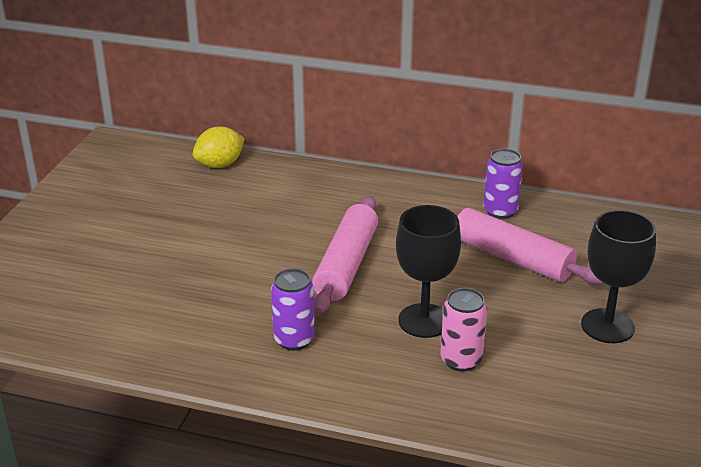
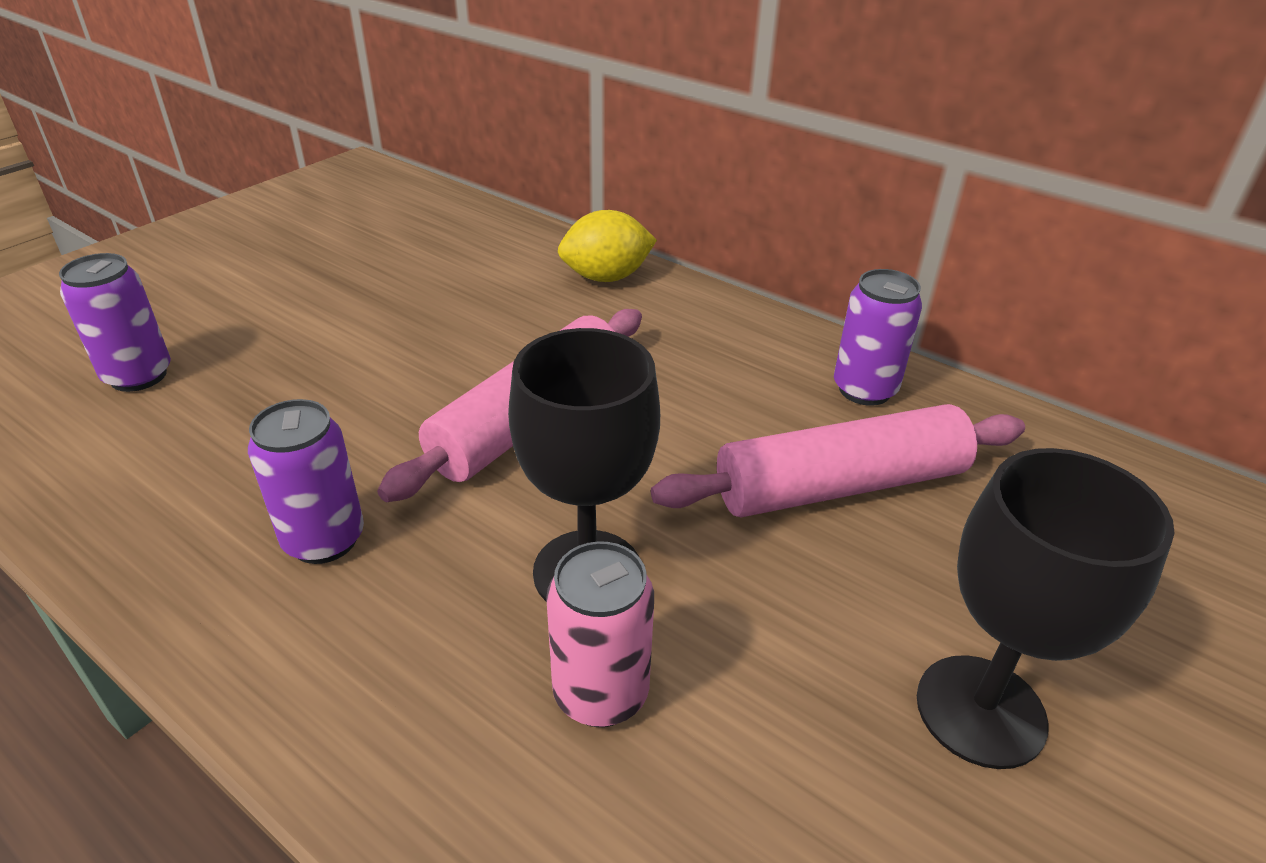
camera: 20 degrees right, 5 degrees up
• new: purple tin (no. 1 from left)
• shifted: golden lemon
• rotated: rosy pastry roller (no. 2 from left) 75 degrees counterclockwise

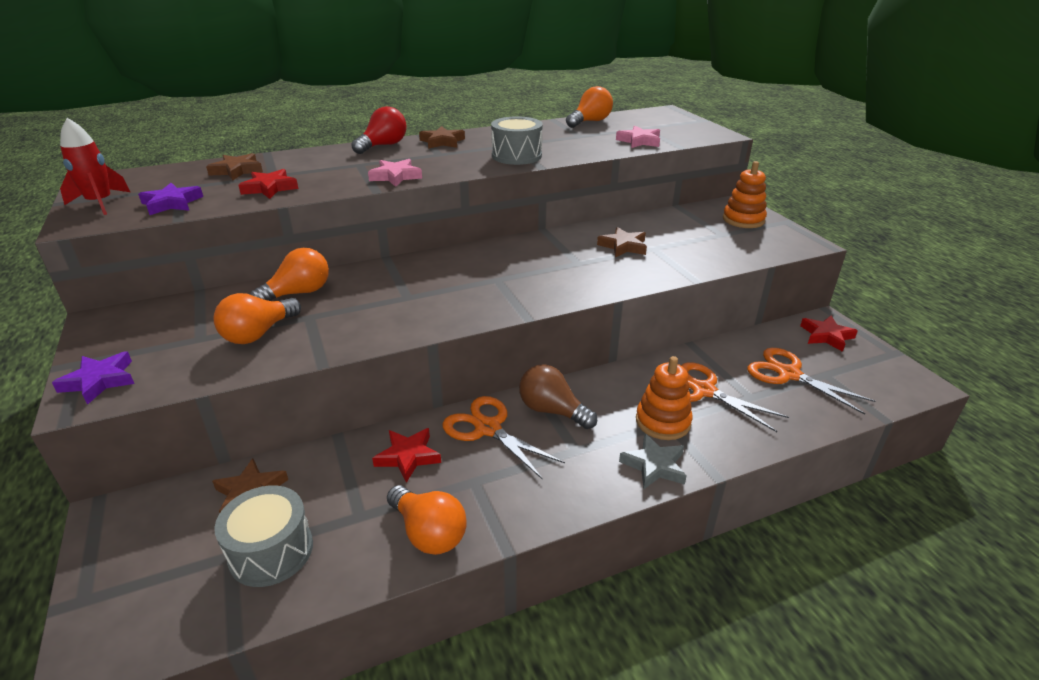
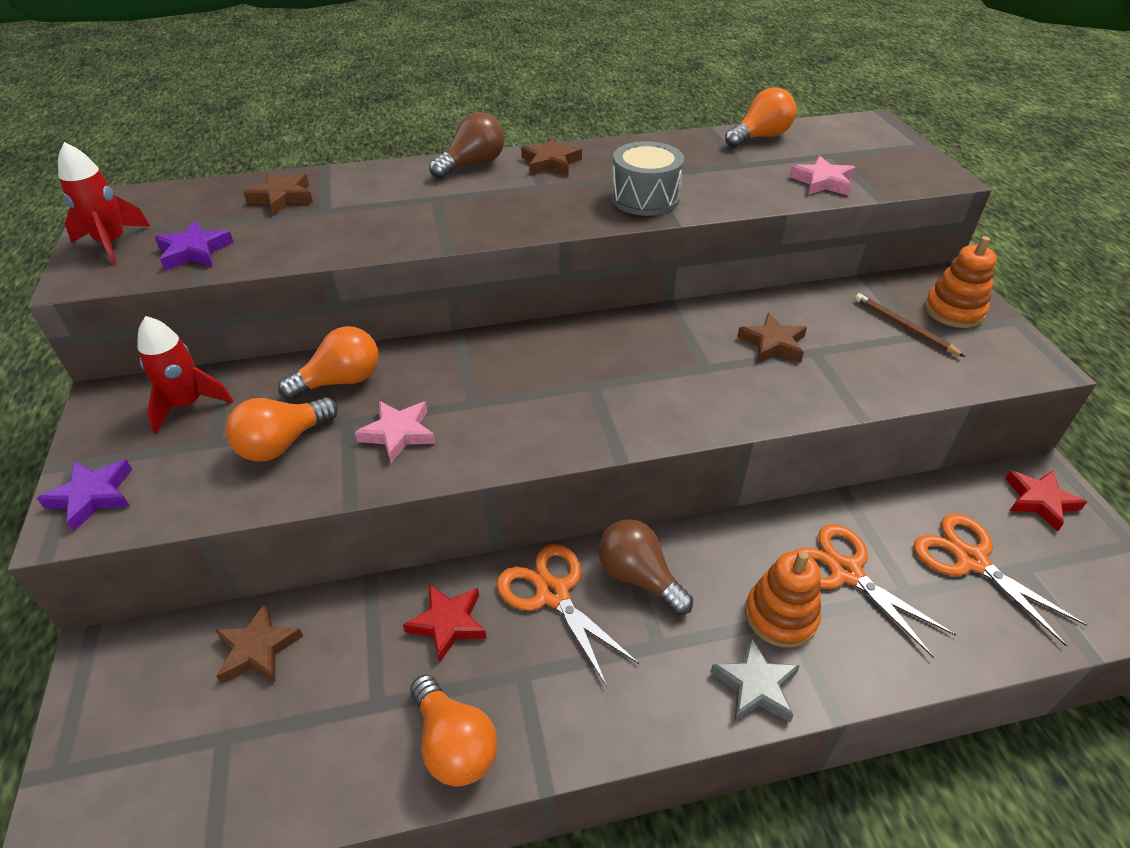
camera: 10 degrees right, 10 degrees up
• new: crimson toy rocket (no. 2 from left)
• shifted: rosy star shape (no. 1 from left)
• repainted: crimson bulb to dark brown bulb (no. 1 from left)
• new: dark brown lead pencil
• gone: ash-grey toy drum (no. 1 from left)
• gone: crimson star shape (no. 1 from left)

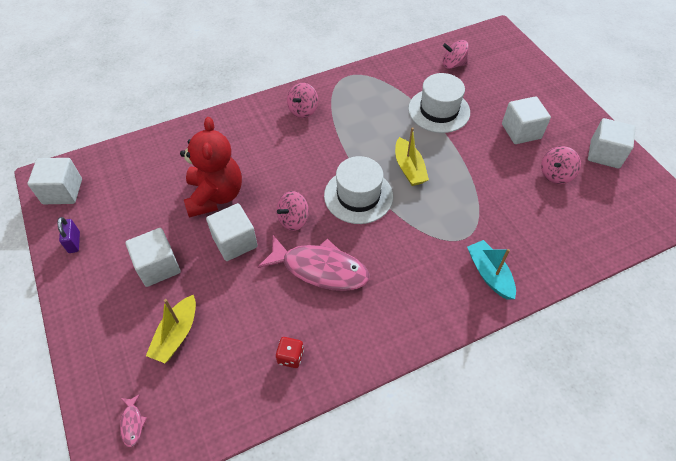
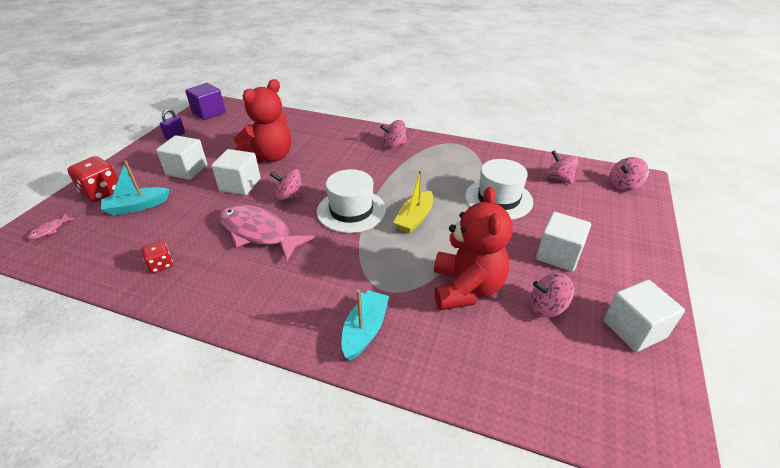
camera: 45 degrees right, 15 degrees down
• new: crimson die (no. 1 from left)
• repainted: golden boat (no. 1 from left) to aqua boat (no. 1 from left)
• repainted: white cube (no. 1 from left) to purple cube
• rotated: rosy toy fish (no. 2 from left) 150 degrees clockwise
• new: crimson teddy bear (no. 2 from left)
• new: rosy spinning top (no. 5 from left)

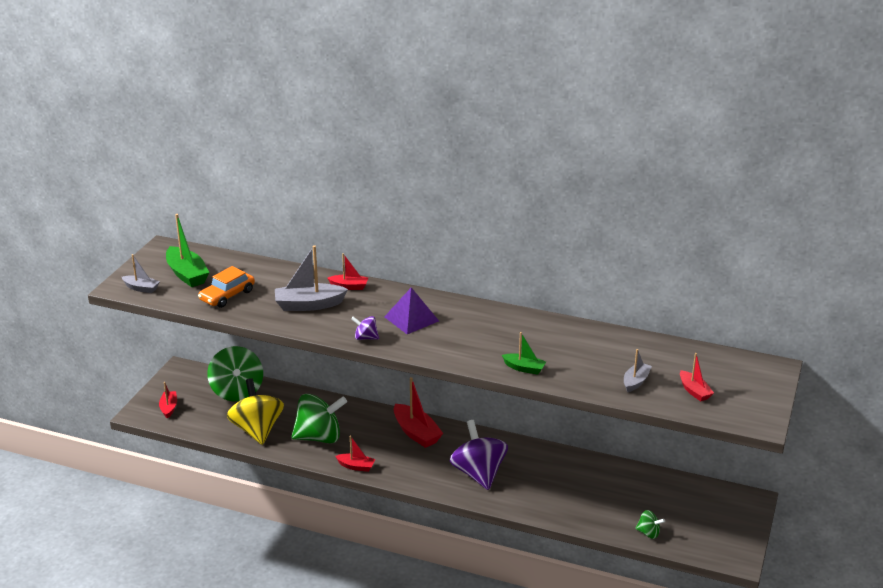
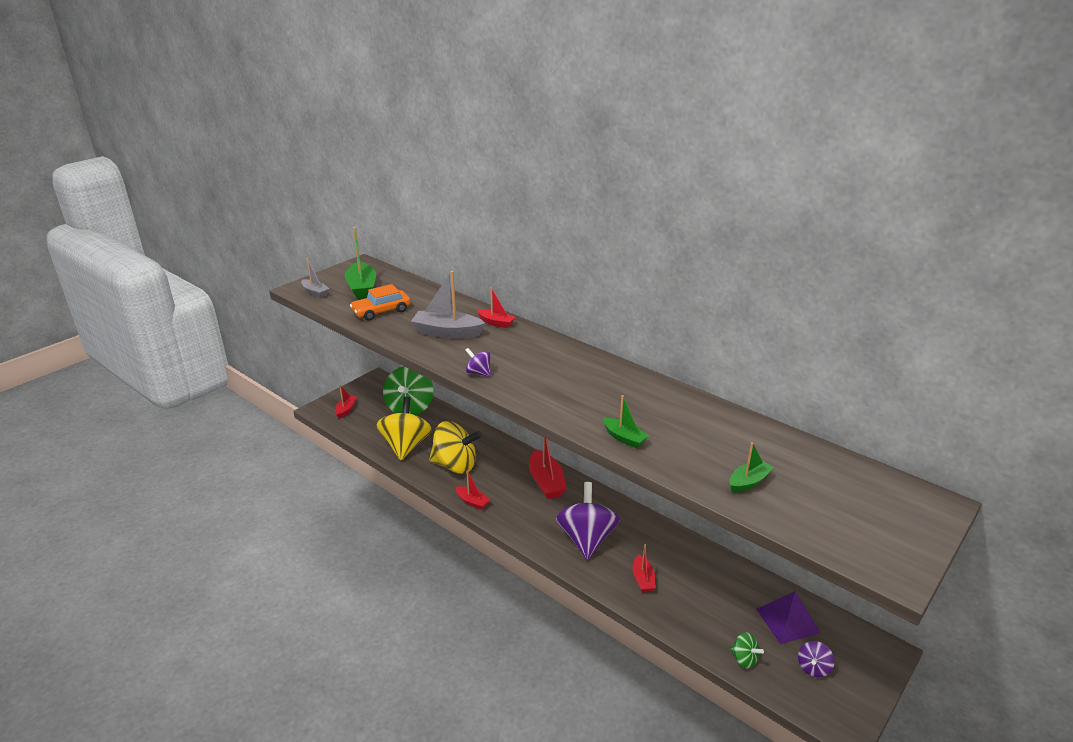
camera: 20 degrees right, 0 degrees up
• repainted: emerald spinning top (no. 2 from left) to golden spinning top (no. 2 from left)
• shifted: crimson boat (no. 5 from left)
• repainted: ash-grey boat (no. 3 from left) to emerald boat (no. 3 from left)
• shifted: purple solid pyramid
• new: purple spinning top (no. 3 from left)

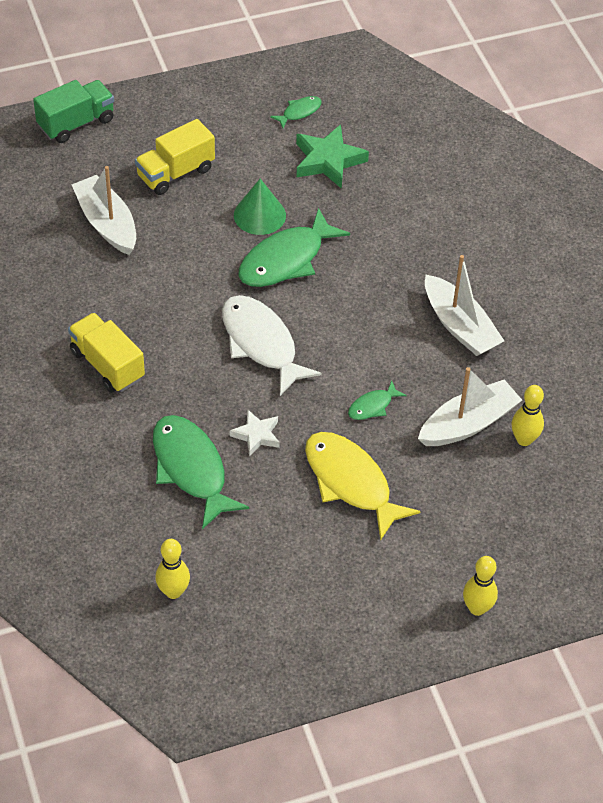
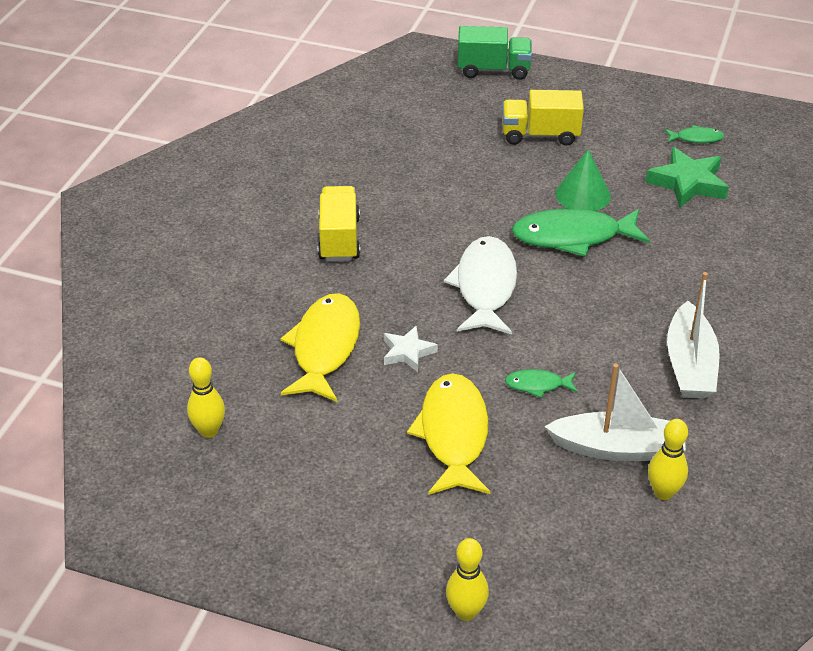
camera: 40 degrees right, 10 degrees down
• repainted: emerald toy fish (no. 1 from left) to golden toy fish (no. 1 from left)
• gone: white boat (no. 1 from left)

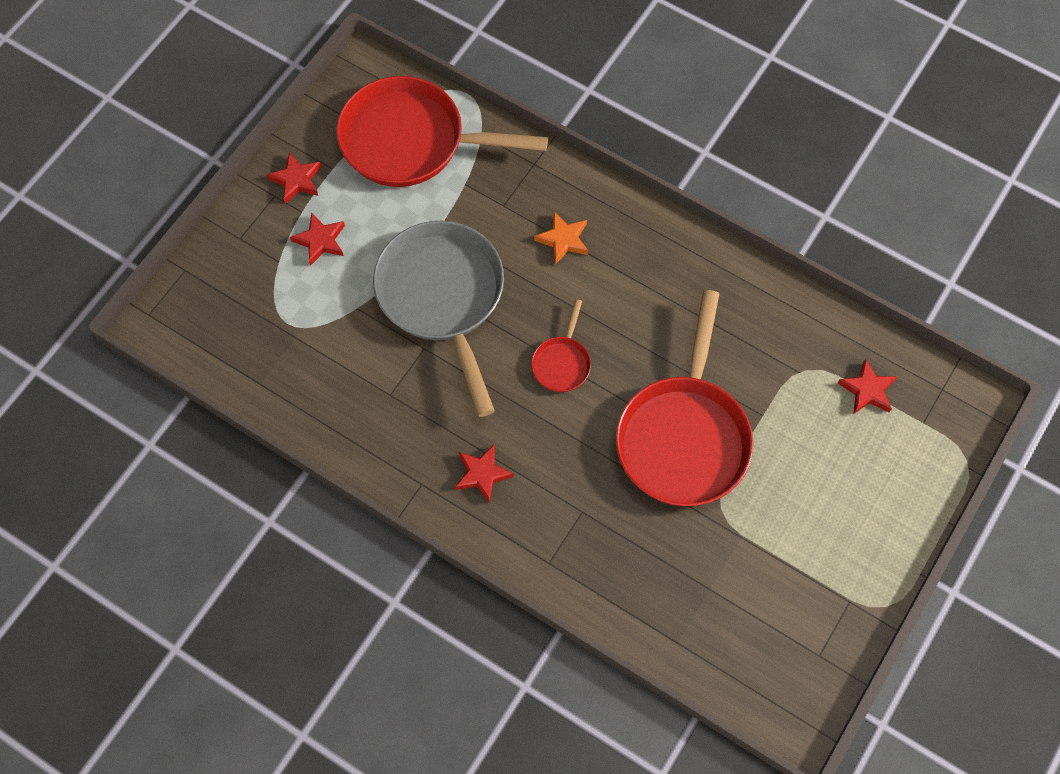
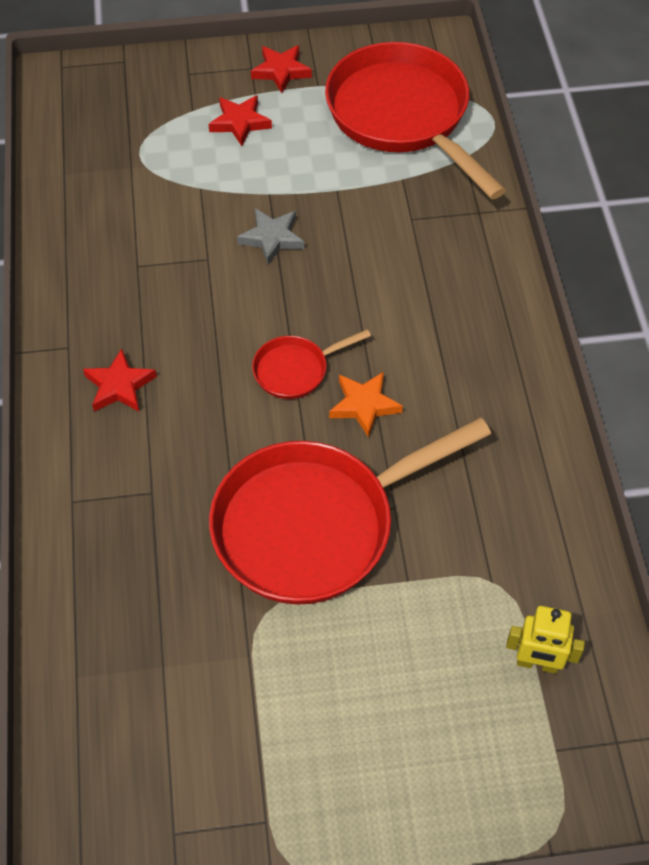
camera: 50 degrees right, 10 degrees down
• swapped: ash-grey frying pan to ash-grey star shape
• shifted: bright orange star shape
• swapped: crimson star shape (no. 4 from left) to golden robot figure

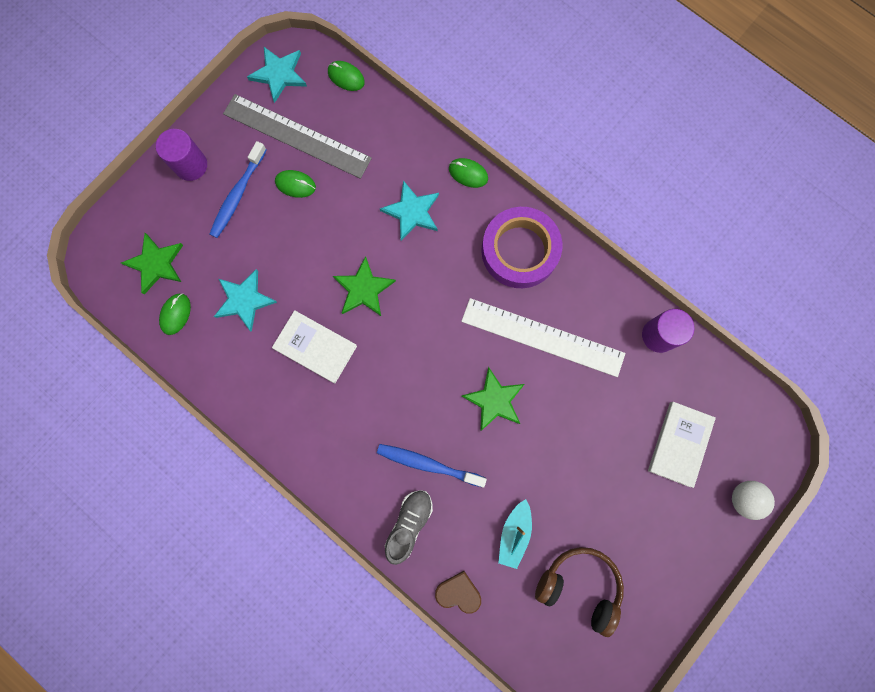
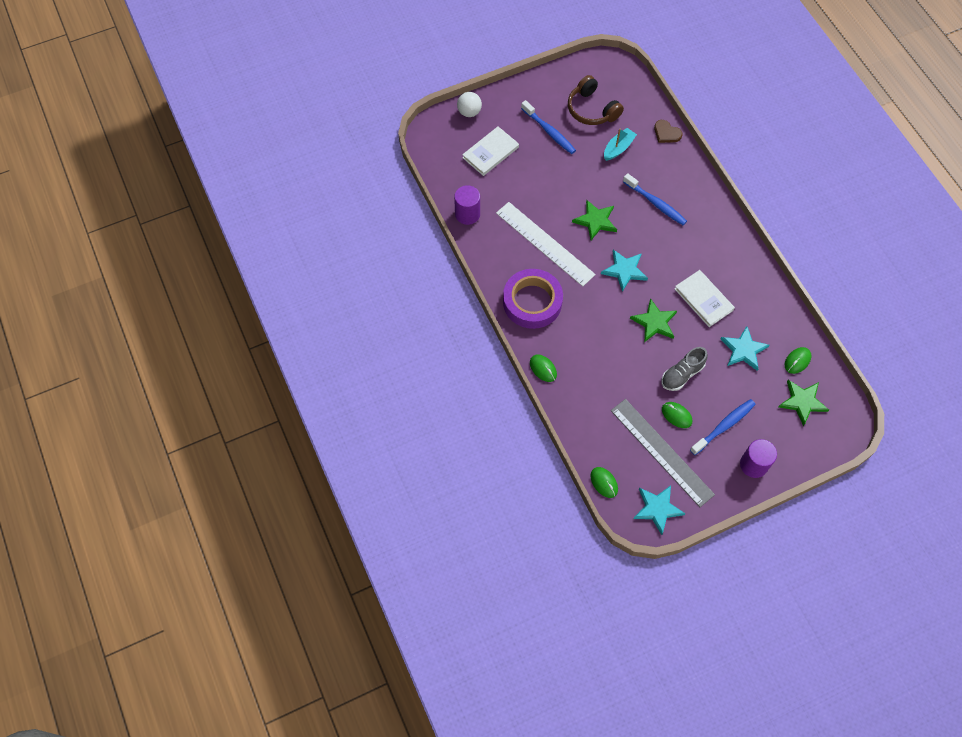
camera: 155 degrees left, 15 degrees down
• new: royal blue dental brush (no. 1 from left)
• shifted: aqua star shape (no. 3 from left in the first image) to aqua star shape (no. 1 from left)
• shifted: ash-grey sneaker

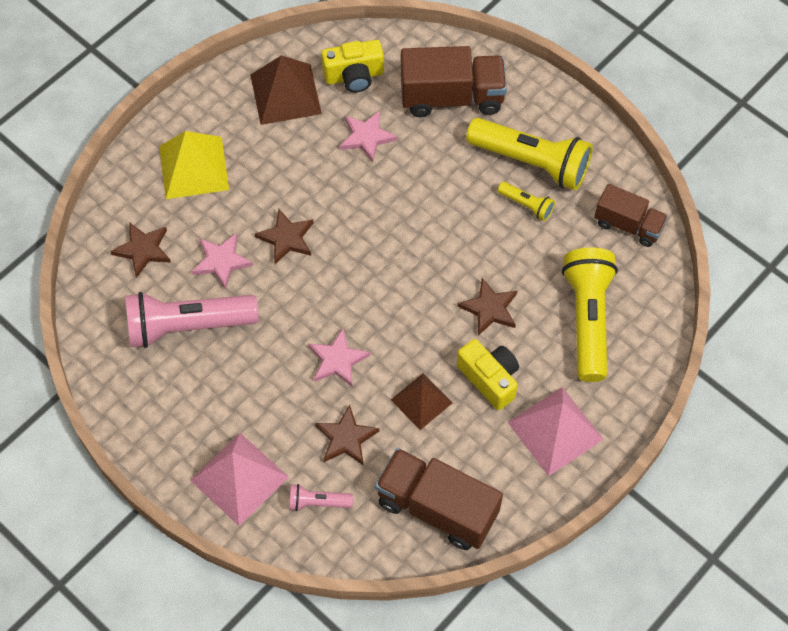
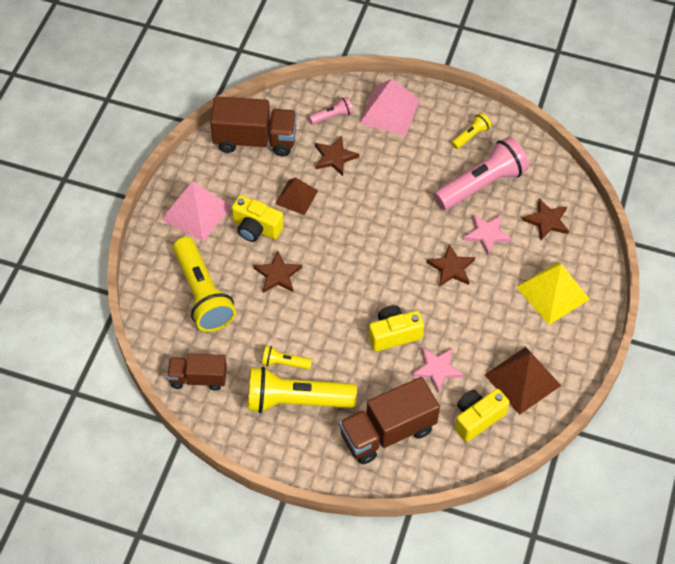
camera: 155 degrees right, 5 degrees down
• new: golden photo camera (no. 2 from left)
• new: golden torch (no. 4 from left)
• gone: rosy star shape (no. 2 from left)

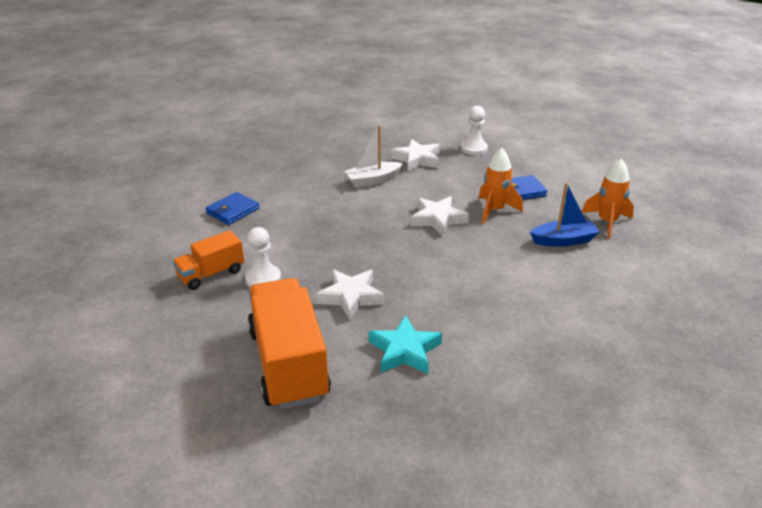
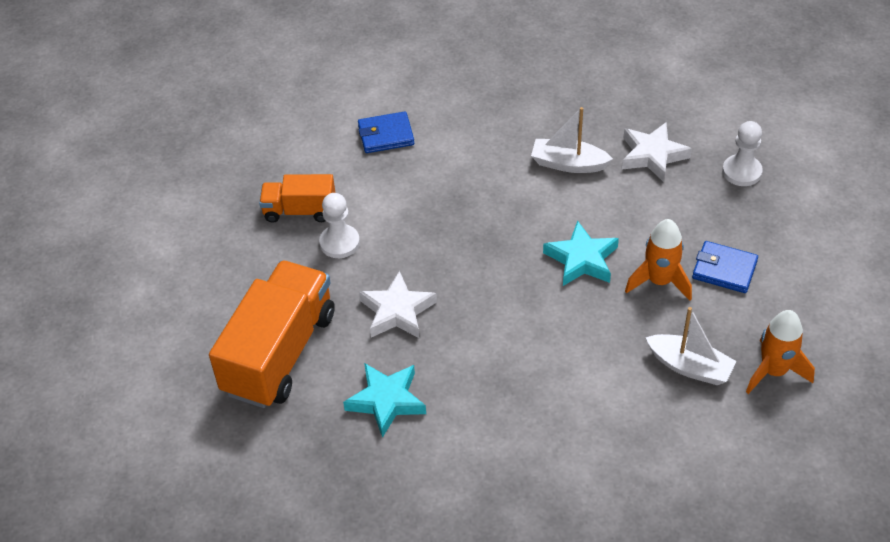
camera: 40 degrees right, 15 degrees up
• repainted: white star shape (no. 3 from left) to aqua star shape (no. 2 from left)
• repainted: royal blue boat to white boat (no. 2 from left)

